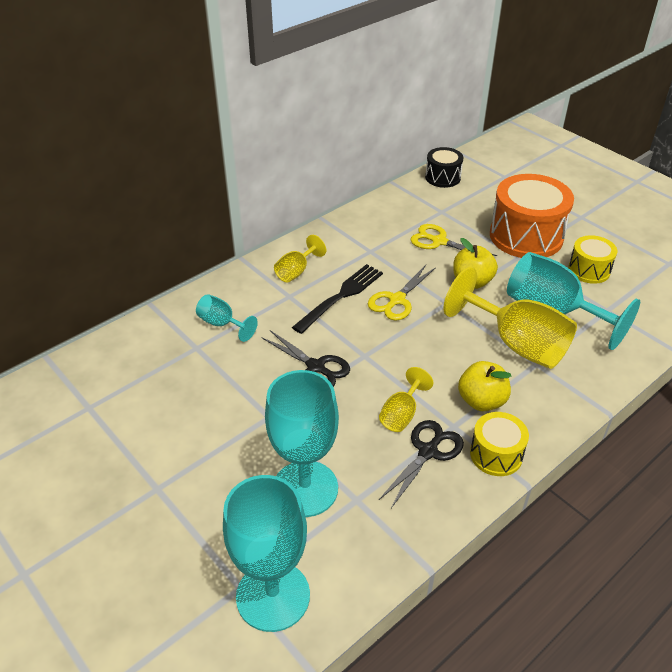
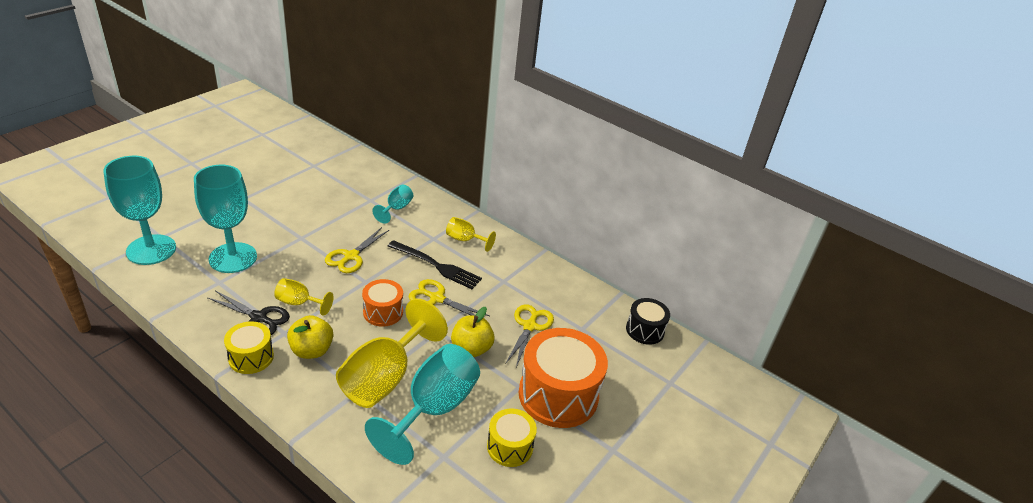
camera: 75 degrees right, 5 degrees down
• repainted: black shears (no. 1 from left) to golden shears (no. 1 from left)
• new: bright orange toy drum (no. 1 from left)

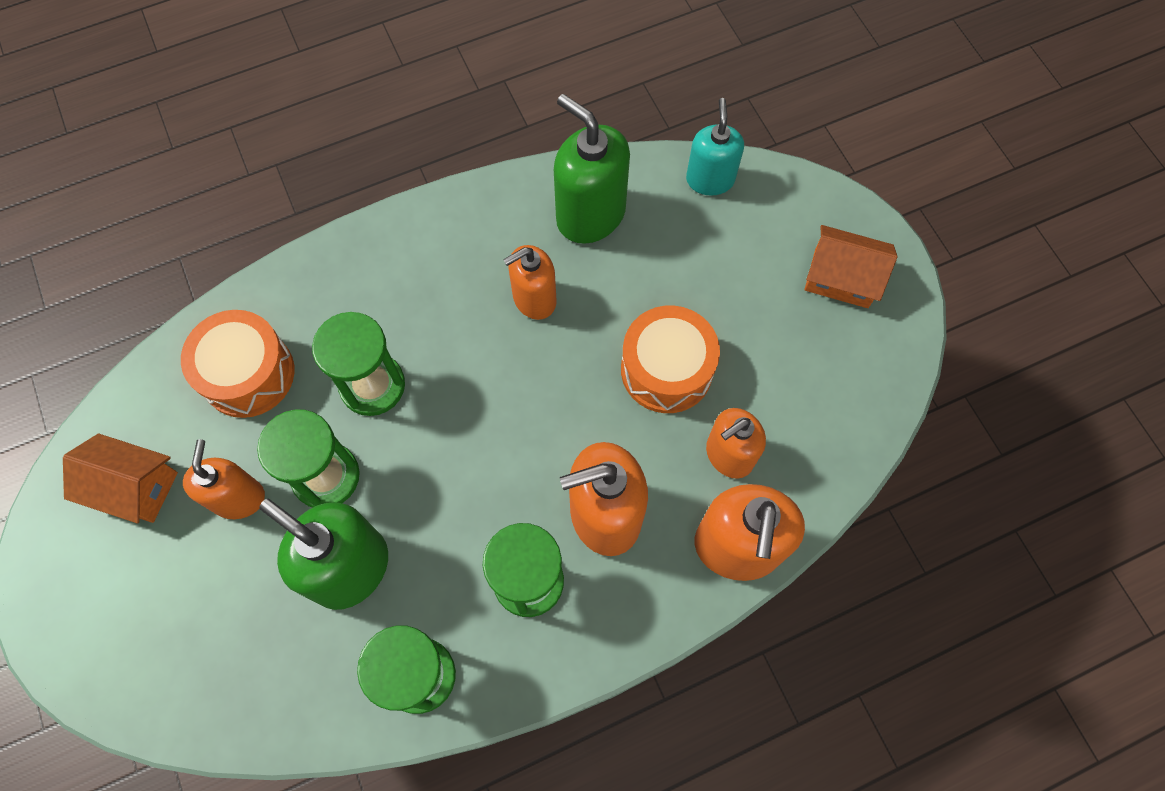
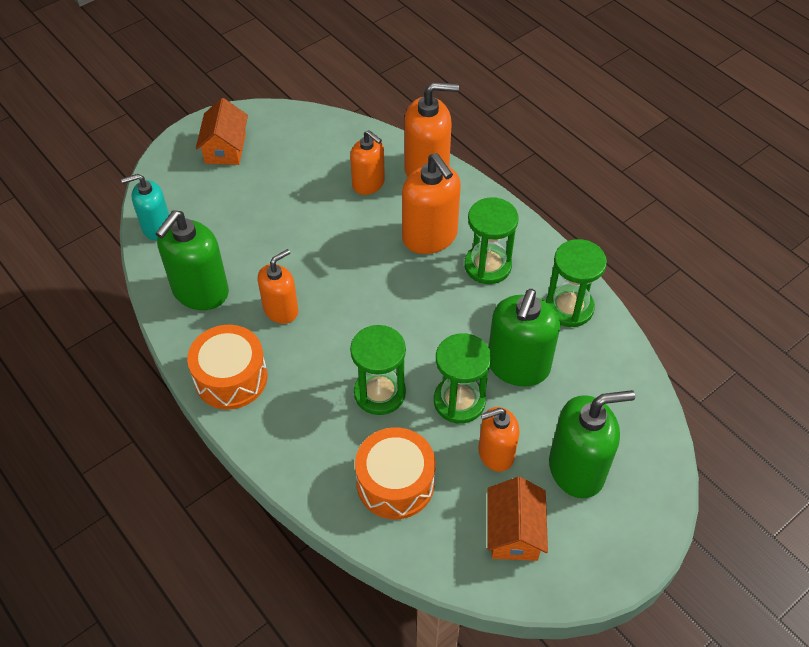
camera: 105 degrees left, 15 degrees down
• shifted: bright orange toy drum (no. 2 from left in the first image) to bright orange toy drum (no. 1 from left)
• rotated: bright orange pump bottle (no. 2 from left in the first image) 90 degrees counterclockwise
• new: emerald pump bottle (no. 3 from left)

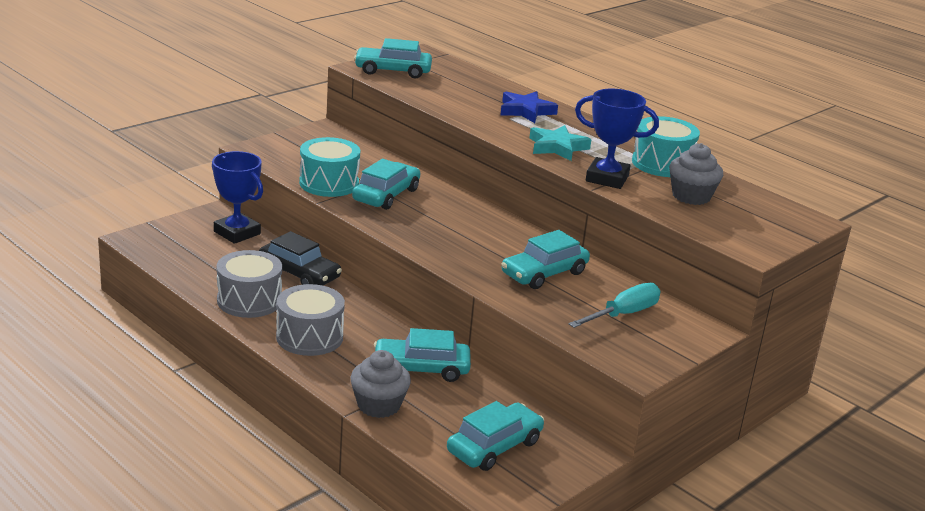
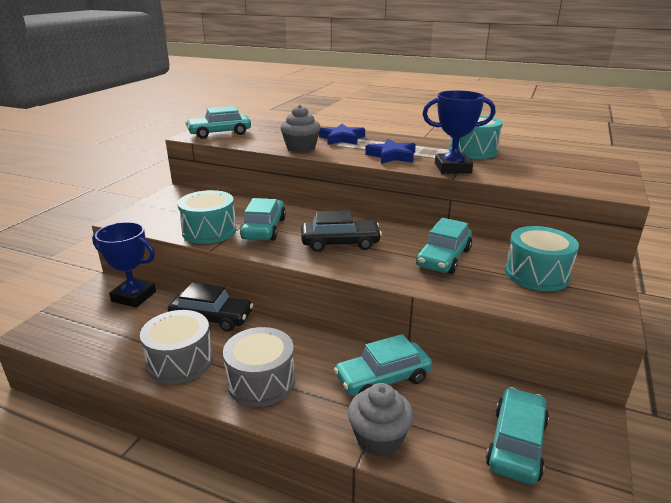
camera: 20 degrees left, 0 degrees up
• shifted: ash-grey muffin (no. 2 from left in the first image) to ash-grey muffin (no. 1 from left)
• new: black automobile (no. 2 from left)
• repainted: aqua star shape to royal blue star shape (no. 2 from left)
• swapped: aqua flat screwdriver to aqua toy drum (no. 3 from left)

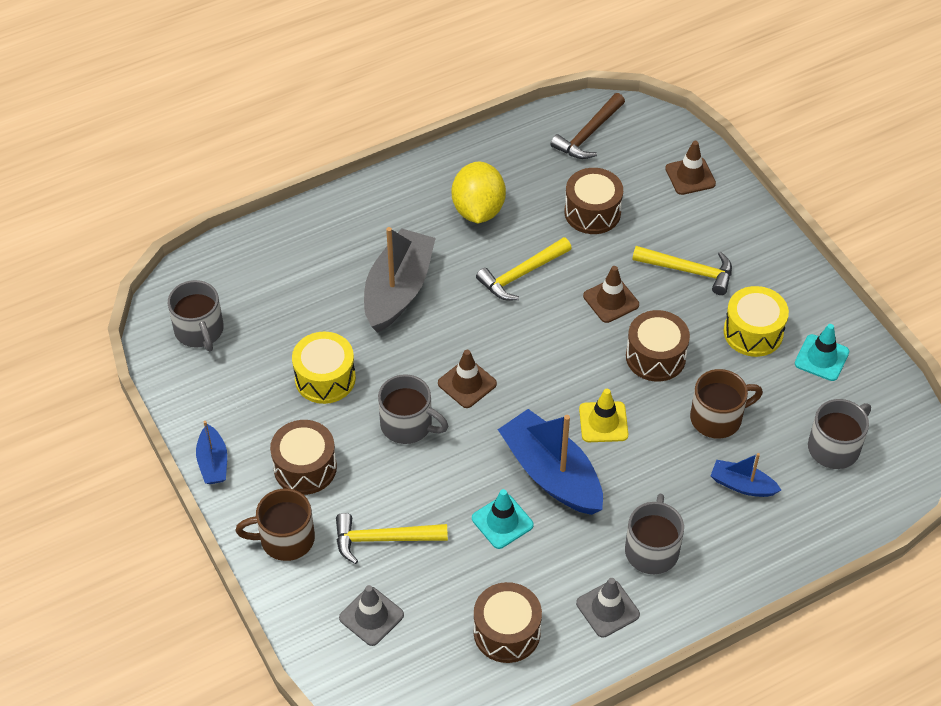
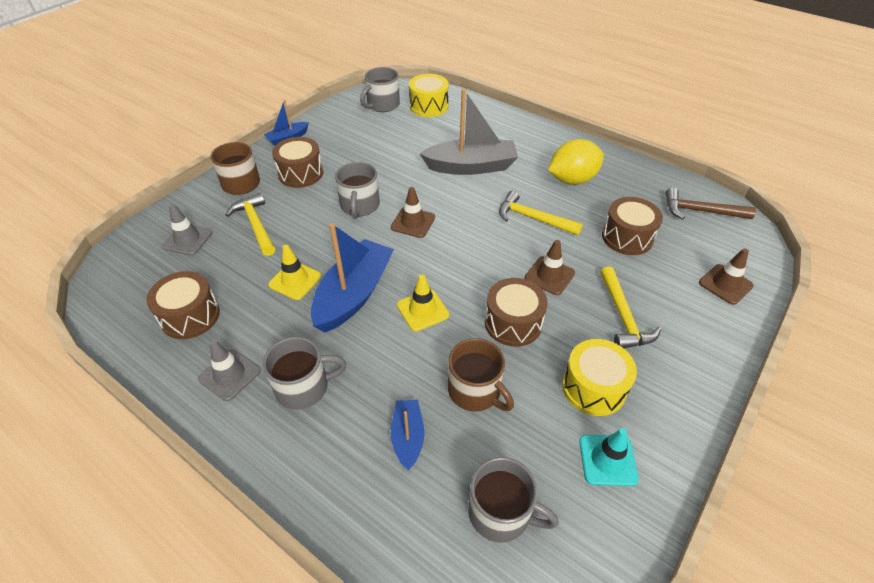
camera: 65 degrees right, 5 degrees down
• repainted: aqua safety cone (no. 1 from left) to golden safety cone (no. 1 from left)
• shifted: golden toy drum (no. 1 from left)

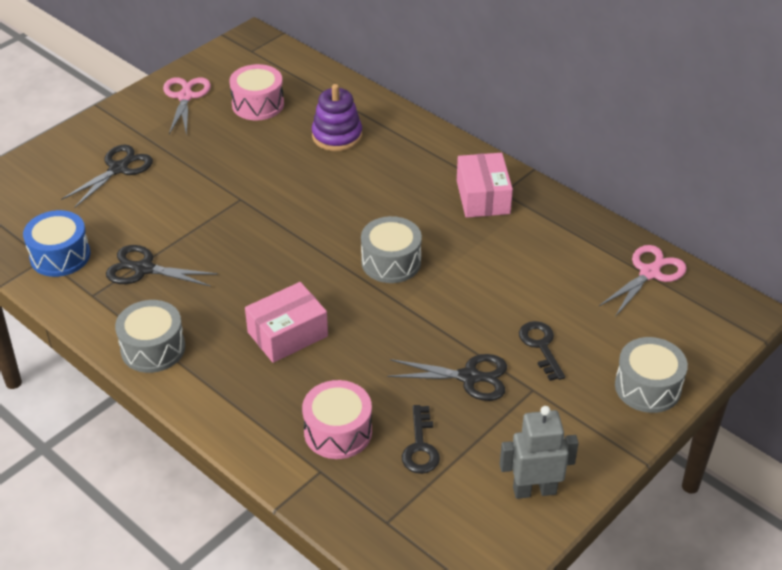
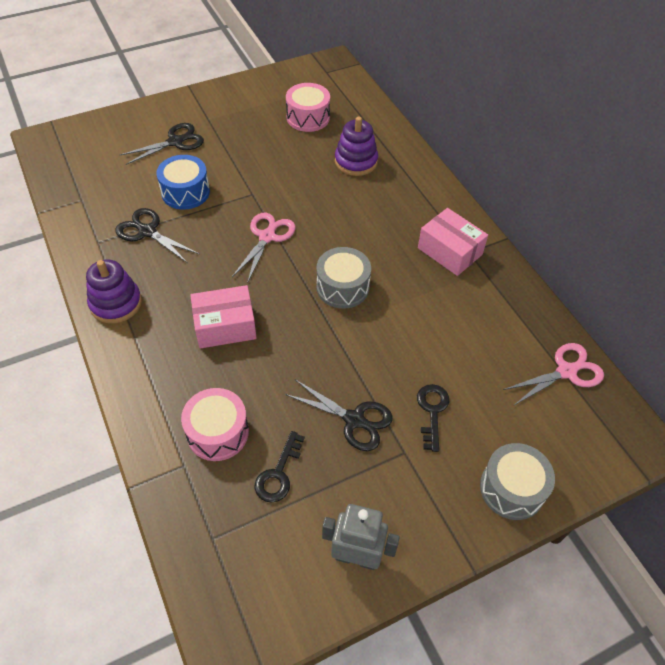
camera: 20 degrees right, 10 degrees up
• swapped: ash-grey toy drum (no. 1 from left) to purple stacking rings (no. 1 from left)
• shifted: royal blue toy drum
• shifted: rosy shears (no. 1 from left)
• rotated: rosy box (no. 2 from left) 60 degrees counterclockwise

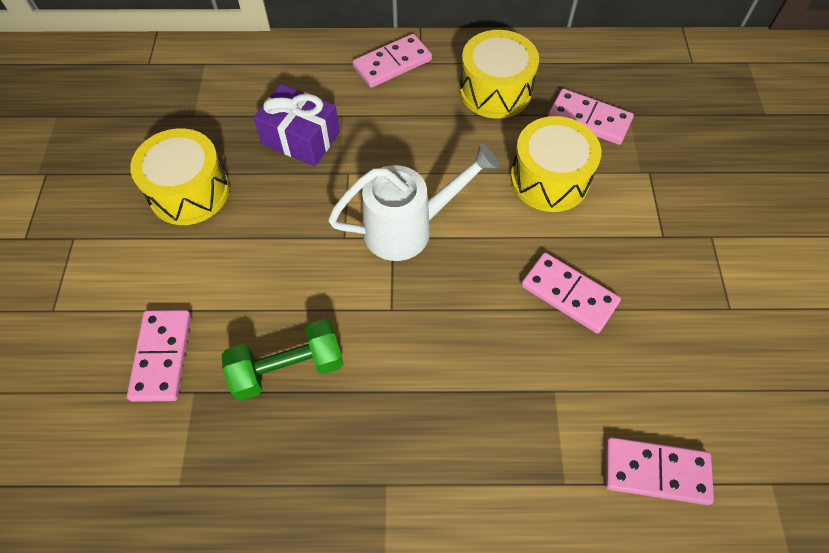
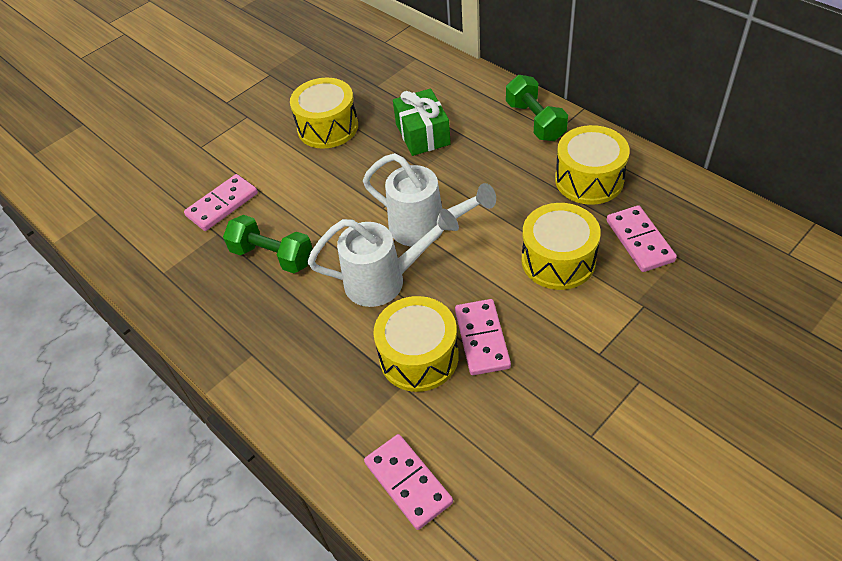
camera: 50 degrees right, 10 degrees down
• new: white watering pot (no. 1 from left)
• new: golden toy drum (no. 2 from left)
• repainted: purple present to emerald present
• swapped: rosy domino (no. 2 from left) to emerald dumbbell (no. 2 from left)

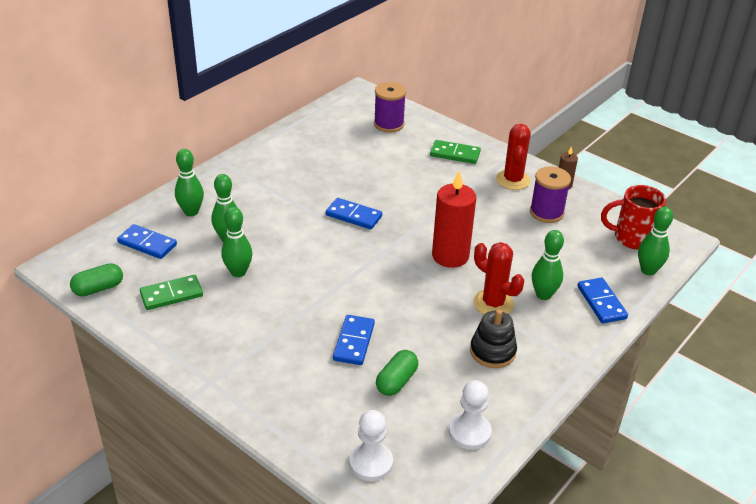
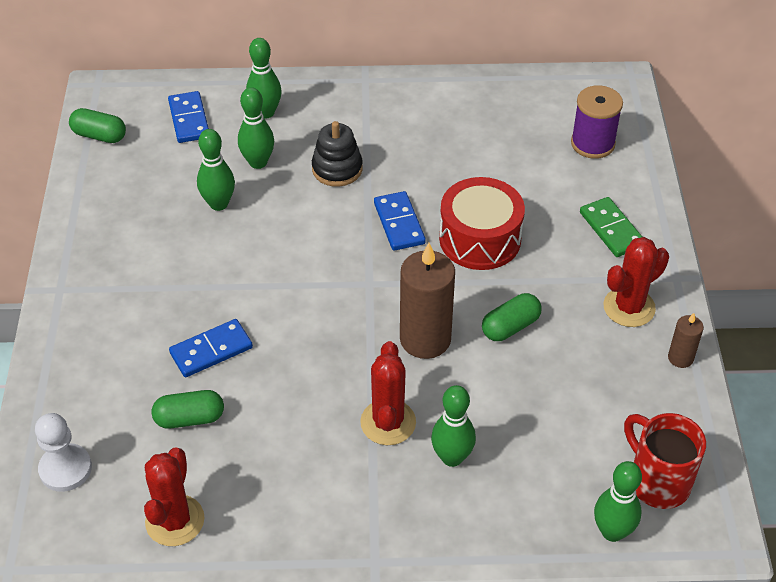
camera: 50 degrees right, 10 degrees up
• swapped: white chess pawn (no. 2 from left) to crimson cactus (no. 1 from left)
• shifted: black stacking rings
• repainted: crimson wax candle to dark brown wax candle (no. 1 from left)
• new: crimson toy drum
• new: emerald pill shape (no. 3 from left)
• gone: emerald domino (no. 1 from left)
• gone: purple bobbin (no. 2 from left)
• gone: royal blue domino (no. 4 from left)

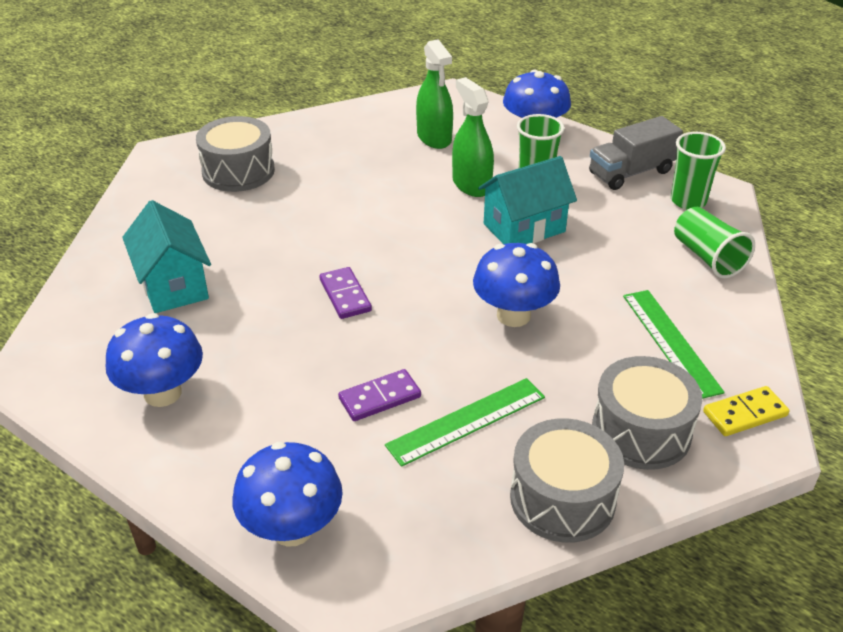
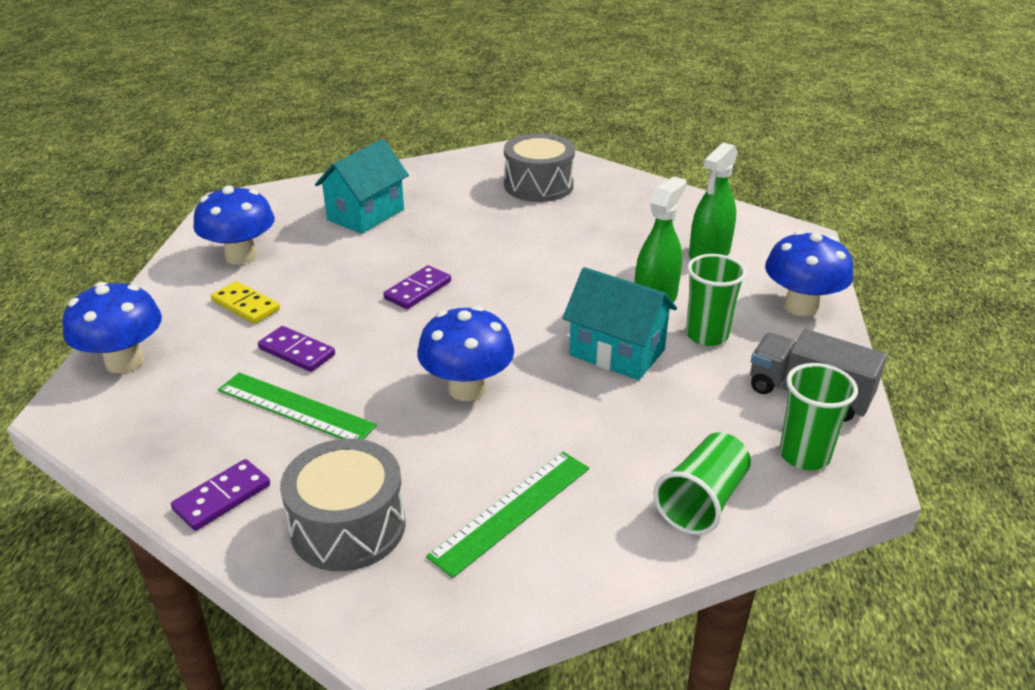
camera: 60 degrees right, 5 degrees down
• swapped: ash-grey toy drum (no. 2 from left) to purple domino (no. 1 from left)
• shifted: golden domino

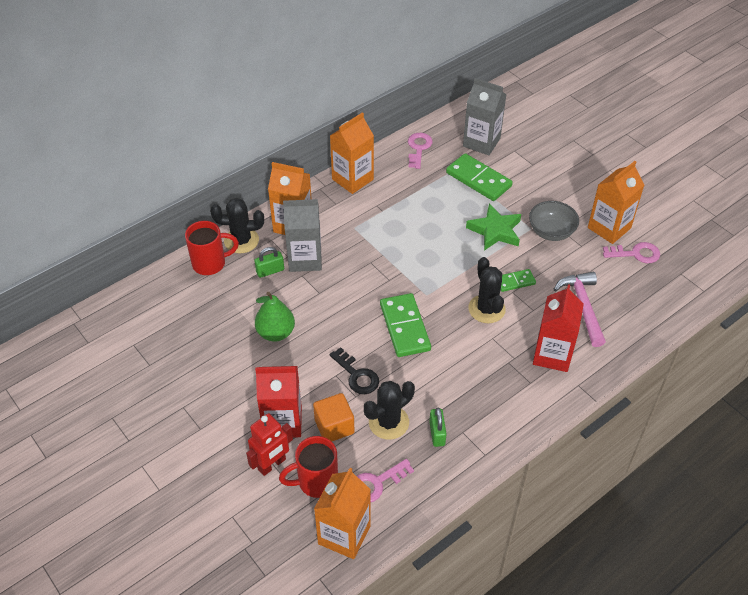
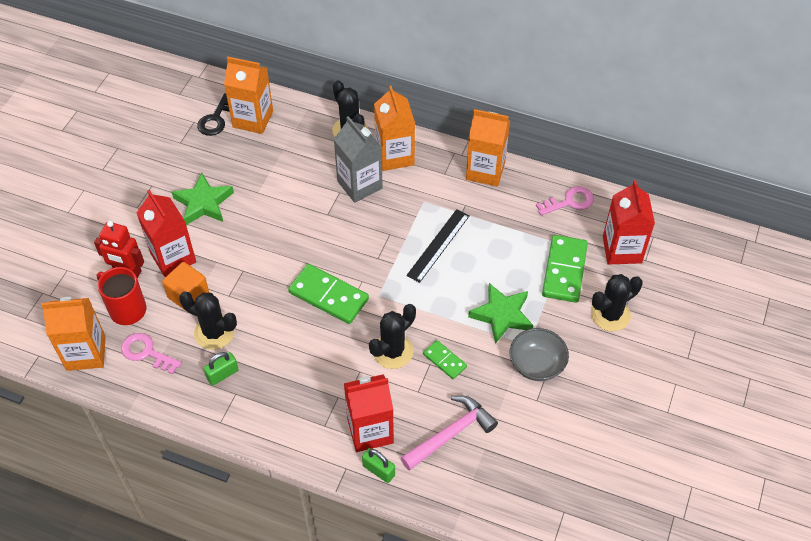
camera: 60 degrees right, 5 degrees up
• new: emerald star shape (no. 1 from left)
• shifted: black latchkey
• shifted: bright orange carton (no. 4 from left in the first image) to bright orange carton (no. 2 from left)
• rotated: emerald domino (no. 1 from left) 75 degrees clockwise
• shifted: emerald lock (no. 1 from left in the first image) to emerald lock (no. 2 from left)
• new: black ruler
• new: black cactus (no. 4 from left)
• repainted: ash-grey carton (no. 2 from left) to crimson carton (no. 3 from left)
• gone: crimson mug (no. 1 from left)
• gone: emerald pear
• gone: rosy latchkey (no. 3 from left)

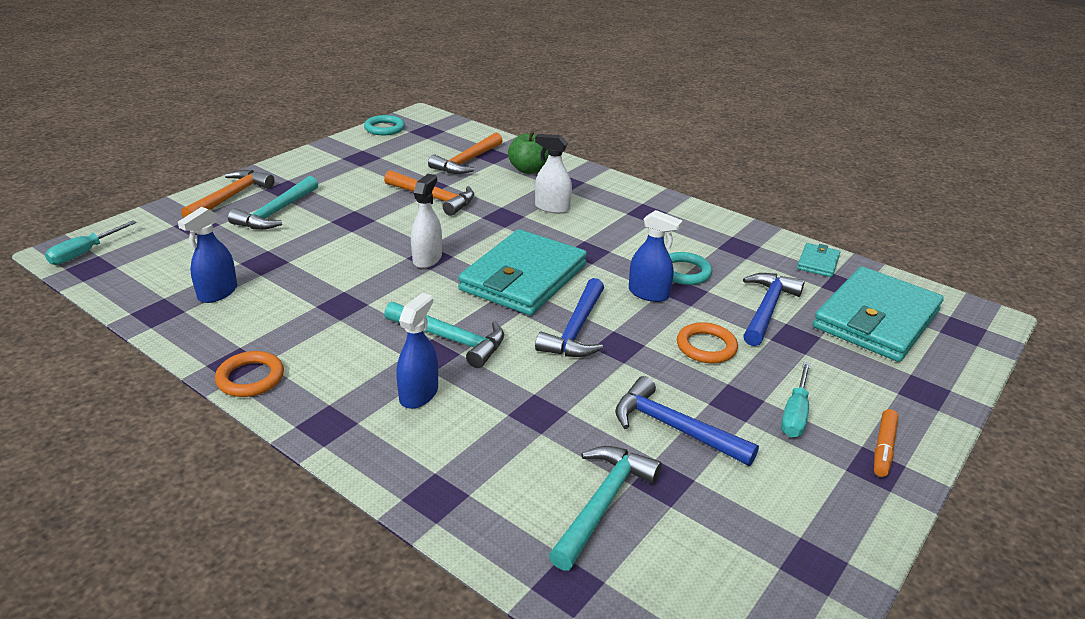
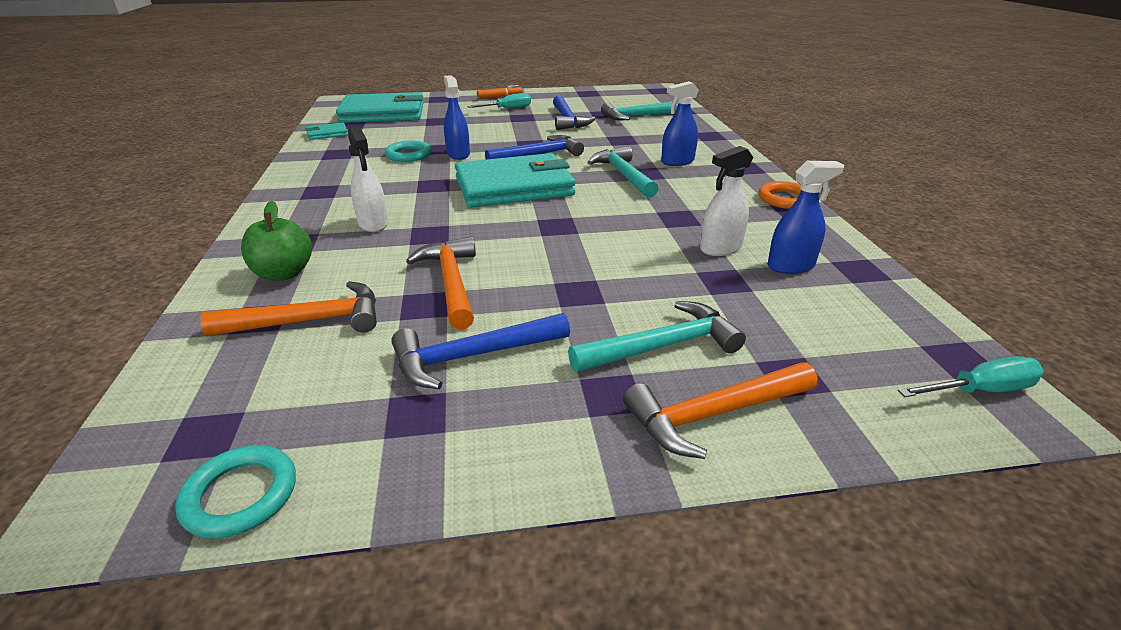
camera: 135 degrees left, 0 degrees up
• shifted: royal blue carpenter's hammer (no. 3 from left in the first image) to royal blue carpenter's hammer (no. 1 from left)
• shifted: white spray cleaner (no. 1 from left in the first image) to white spray cleaner (no. 2 from left)
• gone: bright orange hoop (no. 2 from left)

